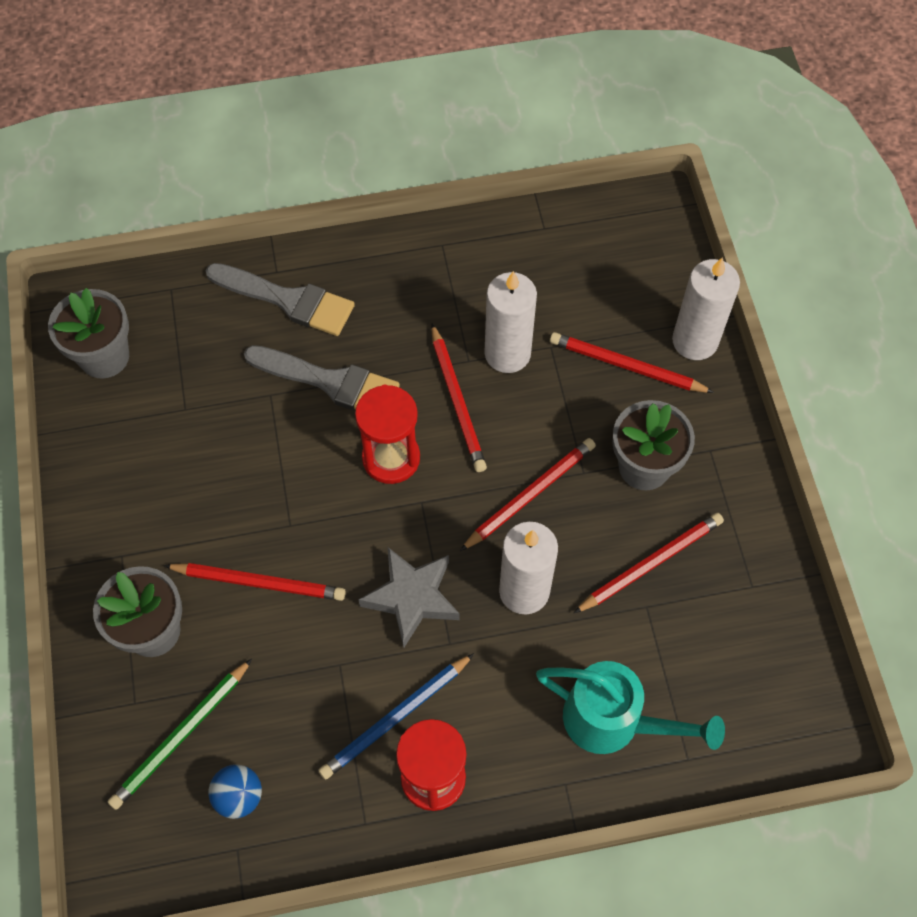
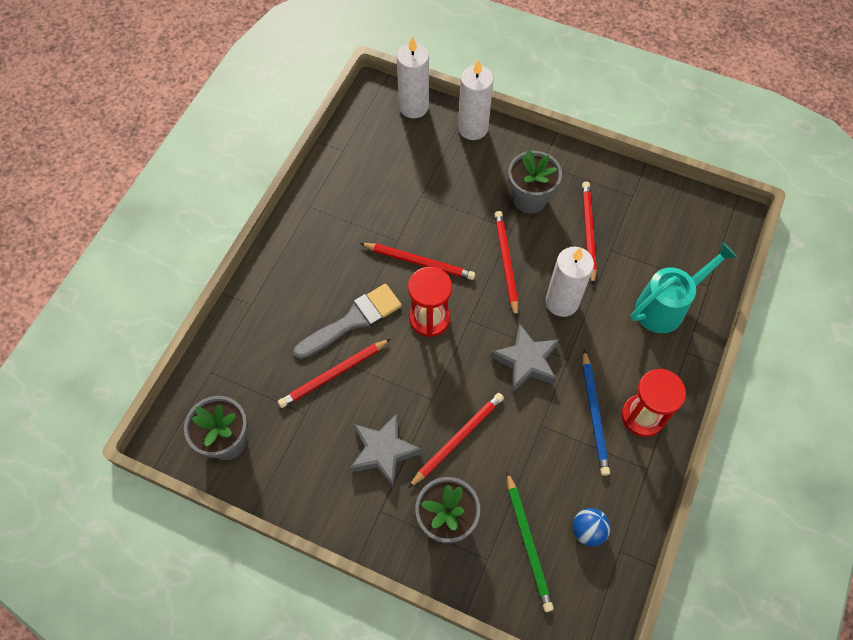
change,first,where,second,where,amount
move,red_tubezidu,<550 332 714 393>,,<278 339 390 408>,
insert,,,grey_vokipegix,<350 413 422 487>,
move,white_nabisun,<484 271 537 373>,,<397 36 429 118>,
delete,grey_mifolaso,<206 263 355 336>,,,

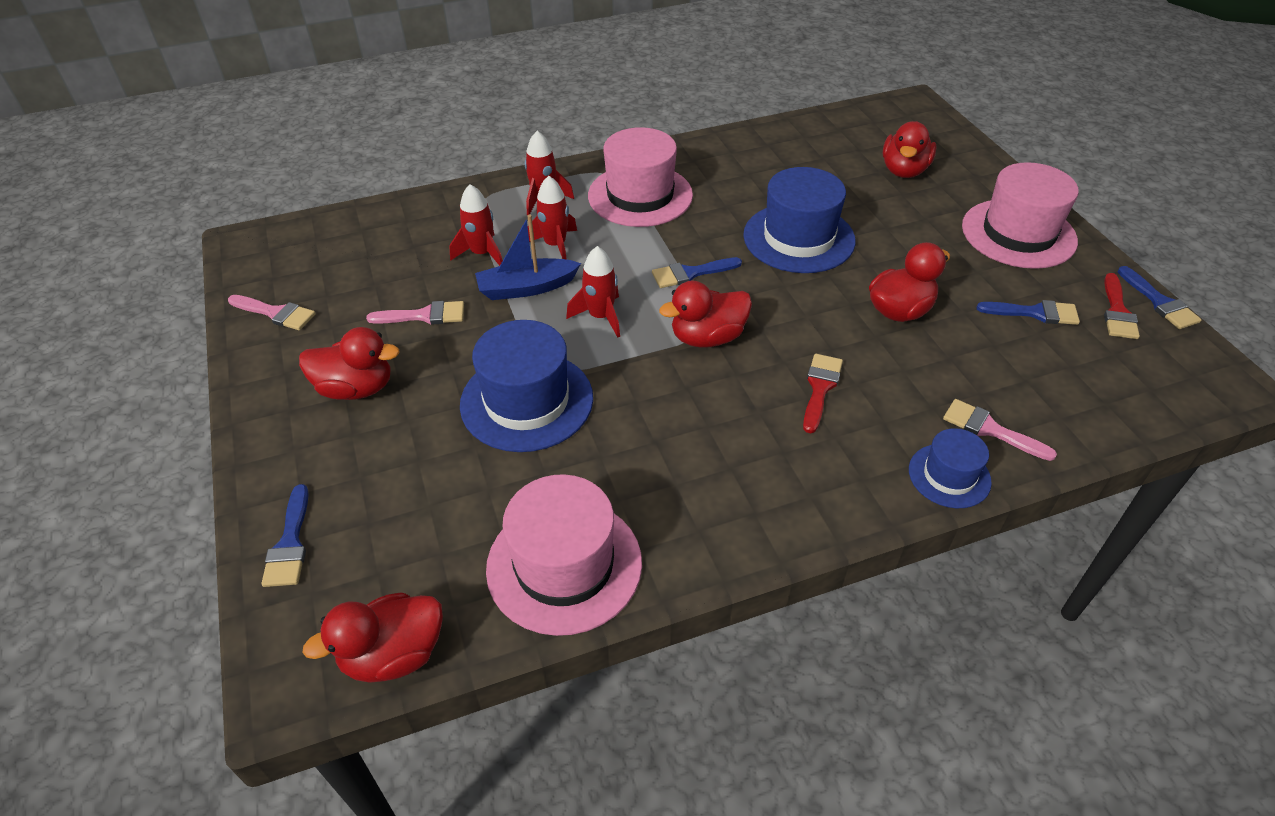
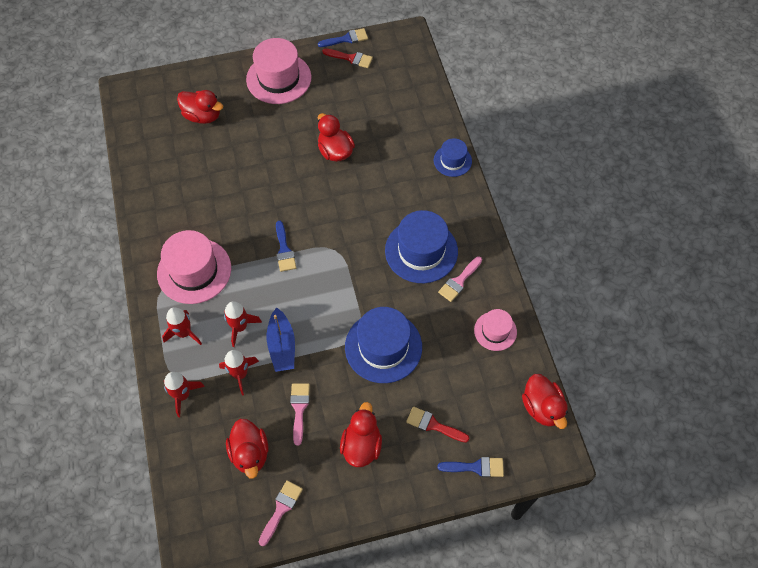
change,first,where,second,where,amount
move,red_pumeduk,<566 246 620 338>,,<164 372 205 417>,
move,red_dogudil,<659 281 752 348>,,<226 419 268 479>,
move,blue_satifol,<743 167 856 273>,,<385 210 458 283>,
move,red_mifolaso,<803 354 843 433>,,<406 407 470 443>,
move,pink_mifolaso,<943 399 1057 461>,,<438 256 482 302>,
resize,pink_satifol,<486 474 642 636>,,<474 309 517 351>,x0.56
delete,blue_mifolaso,<976 300 1080 325>,,,

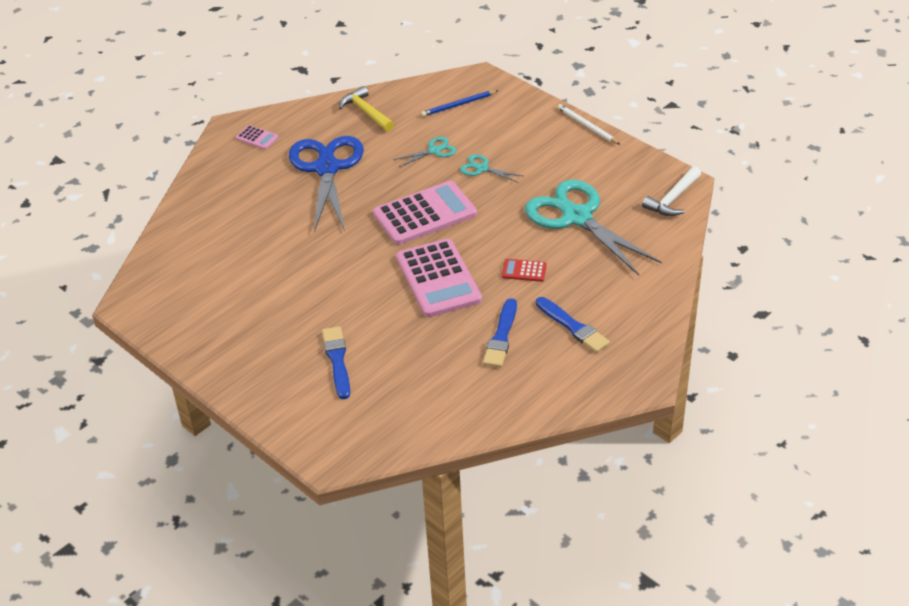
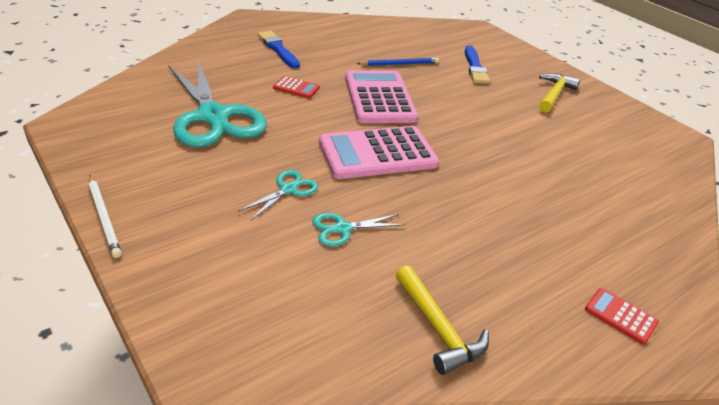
change,first,where,second,where,amount
rotate,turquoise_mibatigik,<460 154 523 183>,,<238 170 318 220>,90 degrees counterclockwise
move,blue_tubezidu,<421 90 499 117>,,<356 58 439 66>,
insert,,,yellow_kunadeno,<539 73 580 113>,
recolor,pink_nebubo,<236 125 279 149>,red_nebubo,<585 288 659 345>,
delete,blue_mibatigik,<289 136 364 232>,,,
delete,blue_mifolaso,<483 298 517 367>,,,
delete,white_kunadeno,<642 166 701 216>,,,

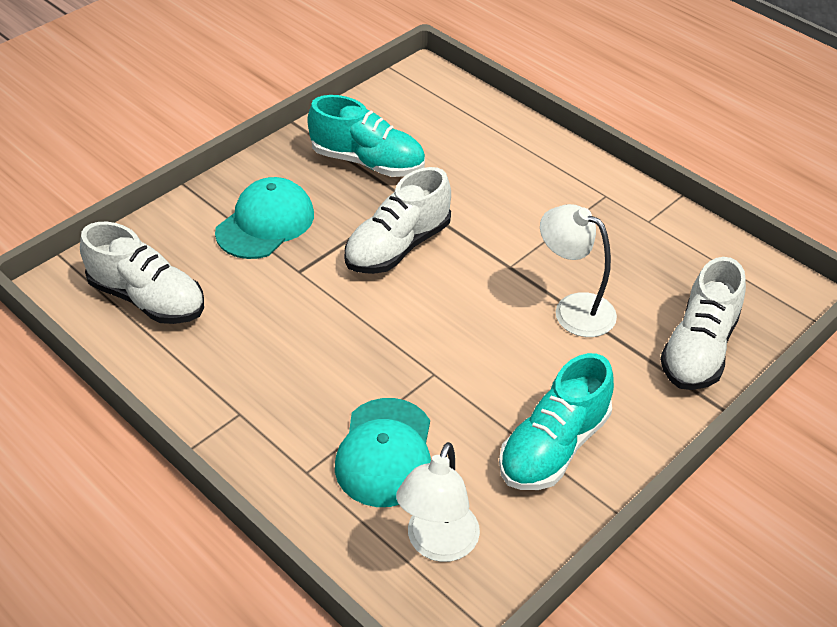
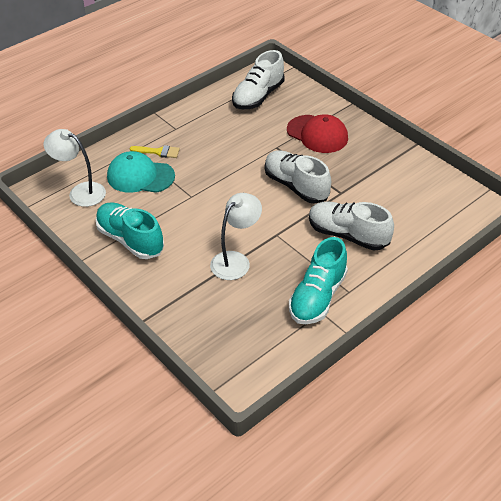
change,first,where,second,where,amount
insert,,,yellow_mifolaso,<130 145 180 158>,
recolor,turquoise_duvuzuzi,<215 177 314 259>,red_duvuzuzi,<287 114 348 153>,
move,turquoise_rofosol,<307 95 425 177>,,<289 237 348 324>,
move,white_rofosol,<660 257 746 390>,,<309 201 394 250>,

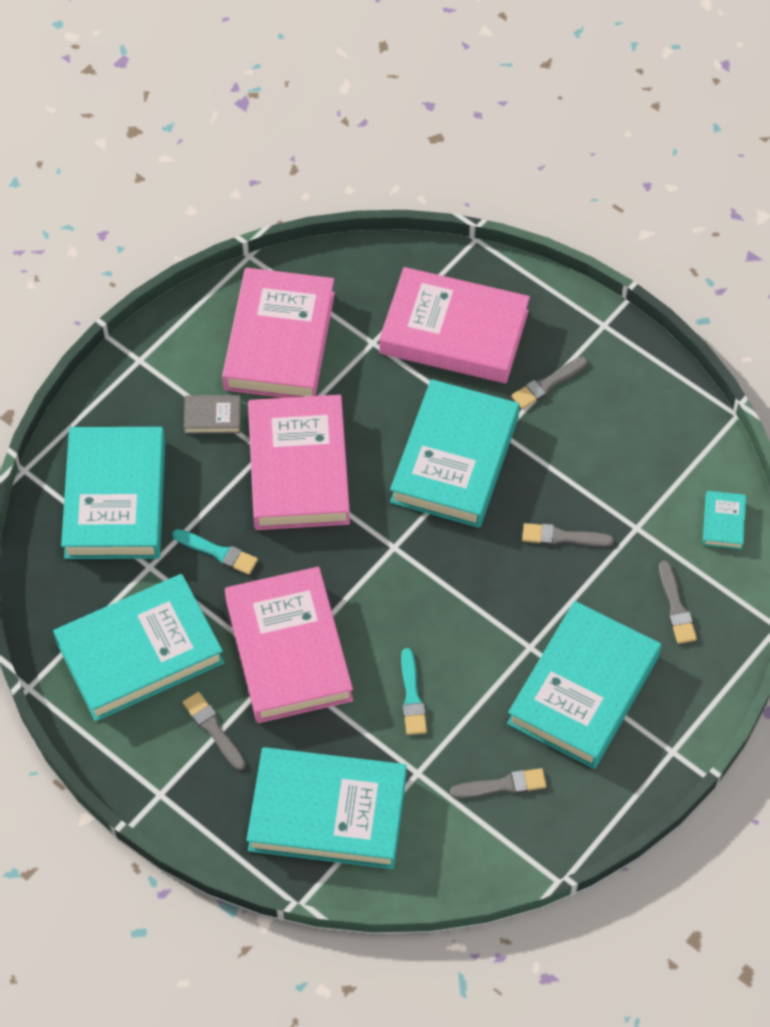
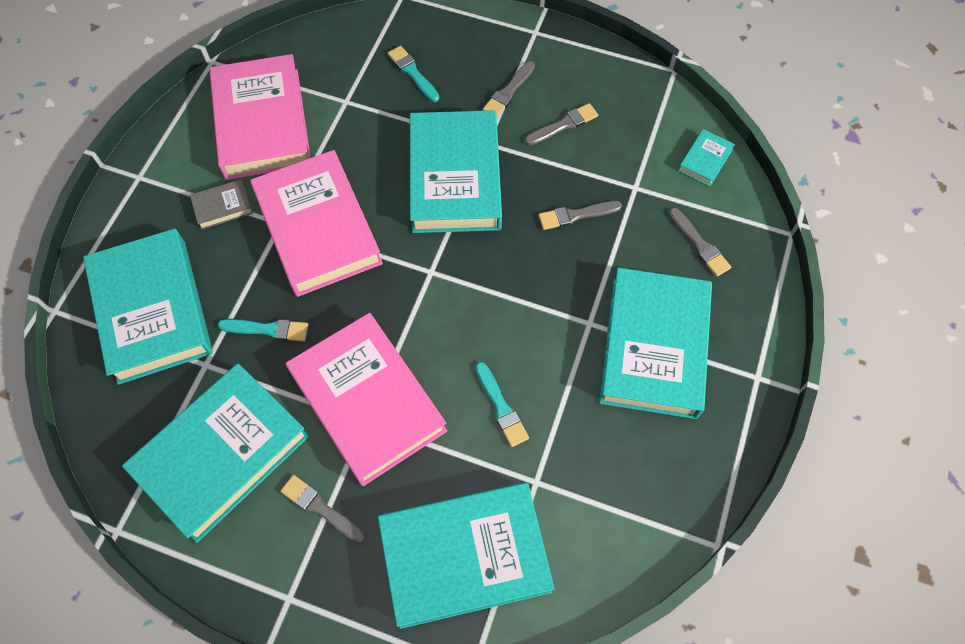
change,first,where,second,where,amount
replace,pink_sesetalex,<379 267 530 383>,turquoise_mifolaso,<388 46 439 102>,
move,grey_mifolaso,<450 768 546 798>,,<525 103 598 145>,
rotate,turquoise_sesetalex,<703 491 746 549>,,<678 129 735 186>,45 degrees clockwise

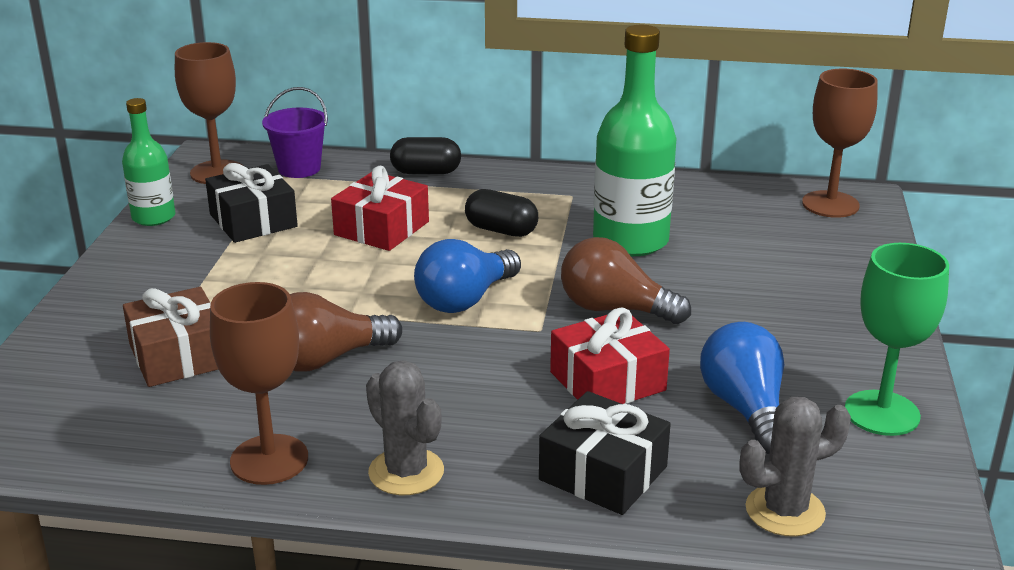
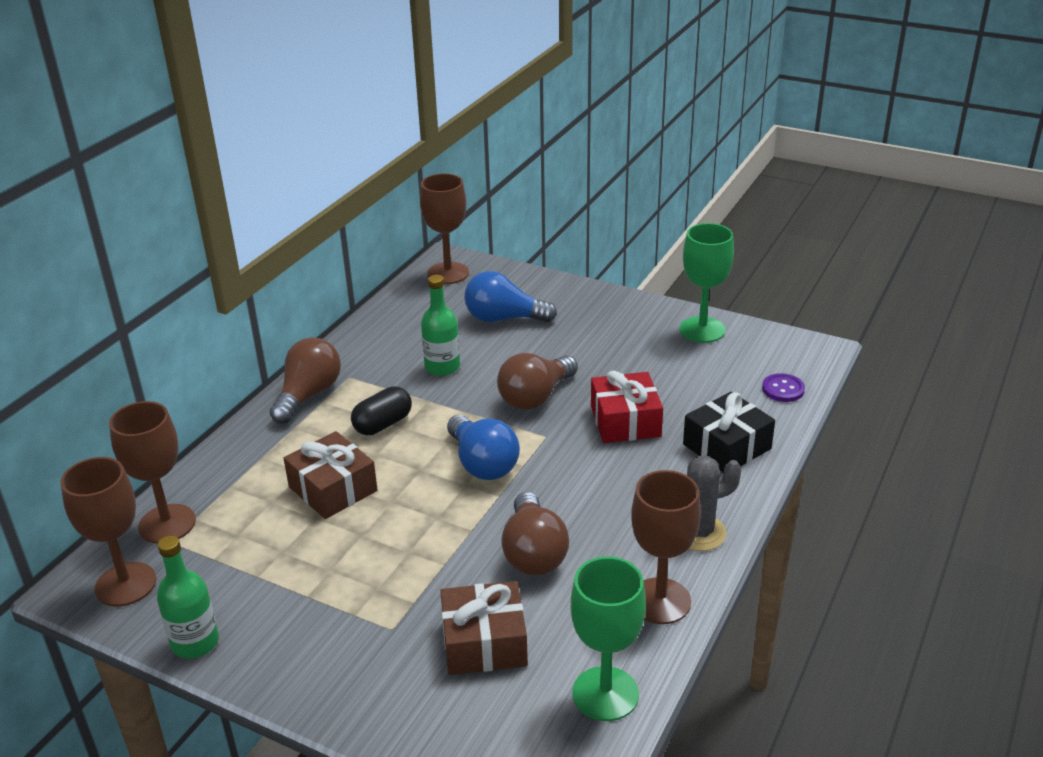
change,first,where,second,where,amount
replace,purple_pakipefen,<262 87 328 178>,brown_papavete,<109 401 196 544>,
insert,,,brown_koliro,<270 337 341 424>,
recolor,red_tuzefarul,<331 166 429 251>,brown_tuzefarul,<284 431 378 519>,
resize,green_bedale,<593 25 676 256>,,<421 275 460 376>,x0.59
move,blue_koliro,<700 322 784 454>,,<464 271 557 322>,
insert,,,green_papavete,<571 556 646 721>,
replace,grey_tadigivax,<740 397 851 537>,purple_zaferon,<762 373 805 402>,
delete,black_tuzefarul,<205 163 298 243>,,,
delete,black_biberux,<390 137 461 174>,,,

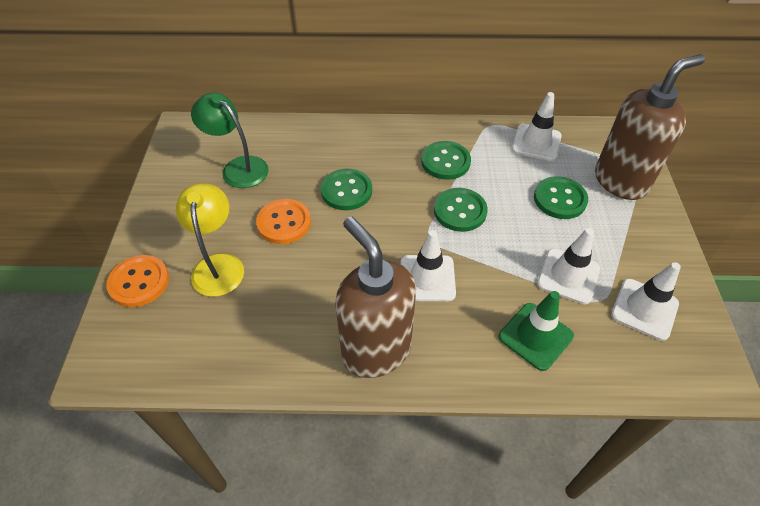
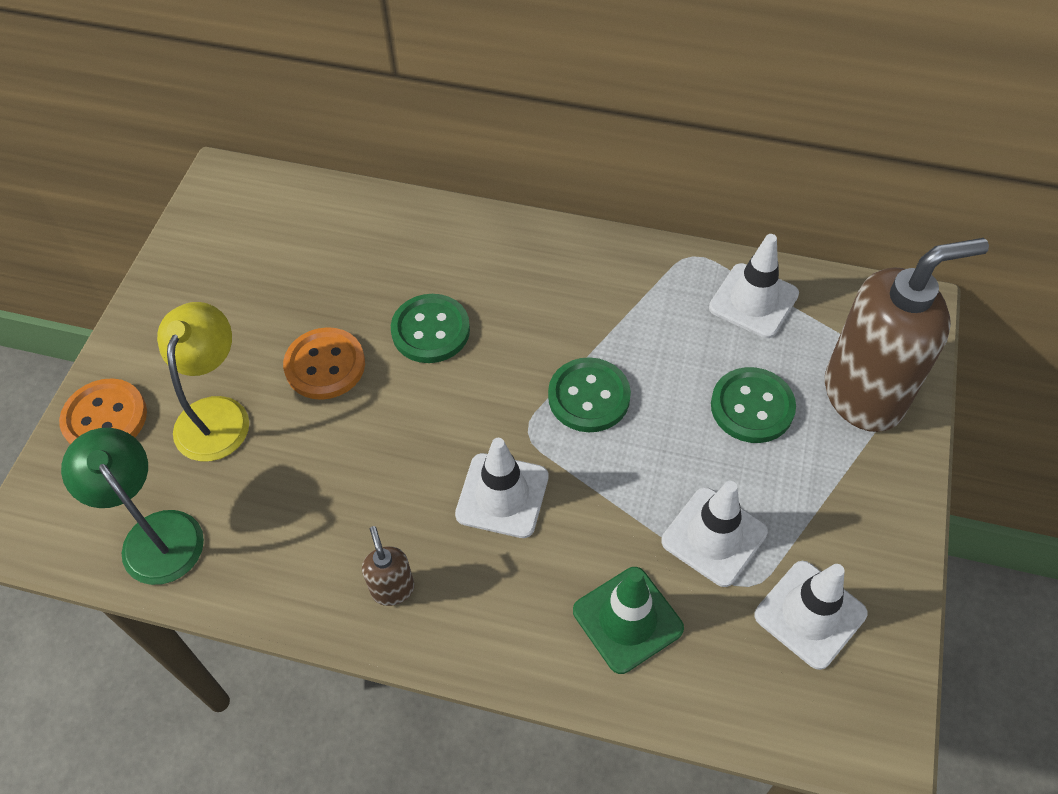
change,first,where,second,where,amount
move,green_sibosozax,<191 92 269 188>,,<61 428 204 585>,
resize,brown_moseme,<335 216 416 378>,,<362 526 414 606>,x0.42
delete,green_zaferon,<421 141 471 180>,,,

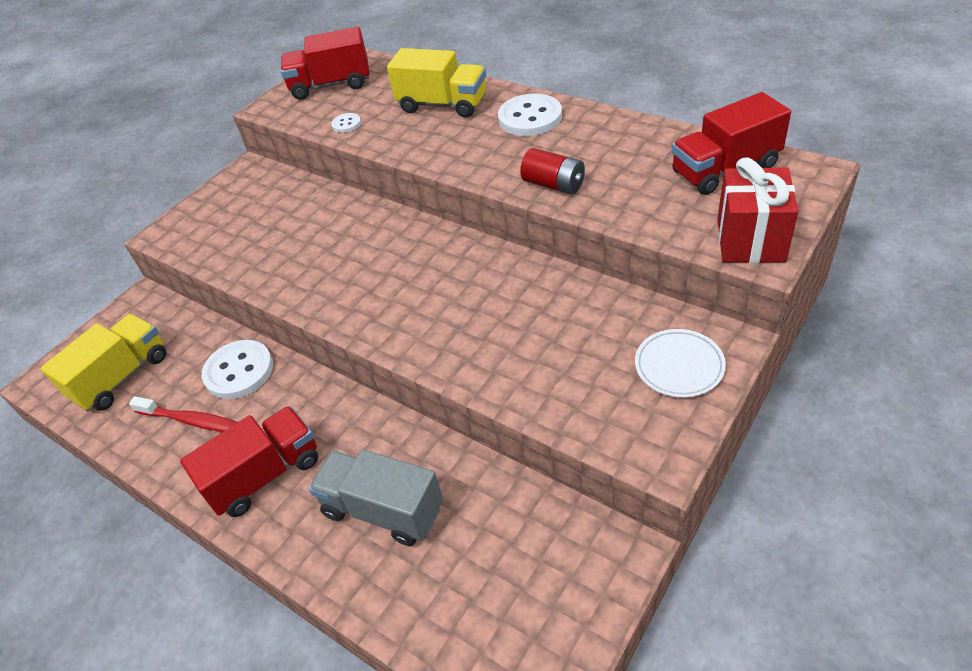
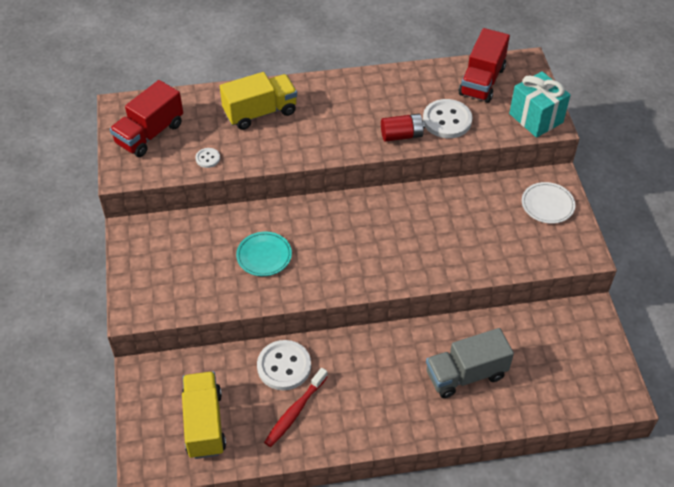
change,first,where,second,where,amount
insert,,,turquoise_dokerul,<236 232 292 276>,
rotate,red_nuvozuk,<129 396 238 432>,,<264 368 328 447>,150 degrees clockwise
move,white_zaferon,<498 93 562 136>,,<423 99 472 138>,
recolor,red_tuzefarul,<718 157 798 263>,turquoise_tuzefarul,<509 71 570 138>,
delete,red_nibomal,<180 406 318 517>,,,

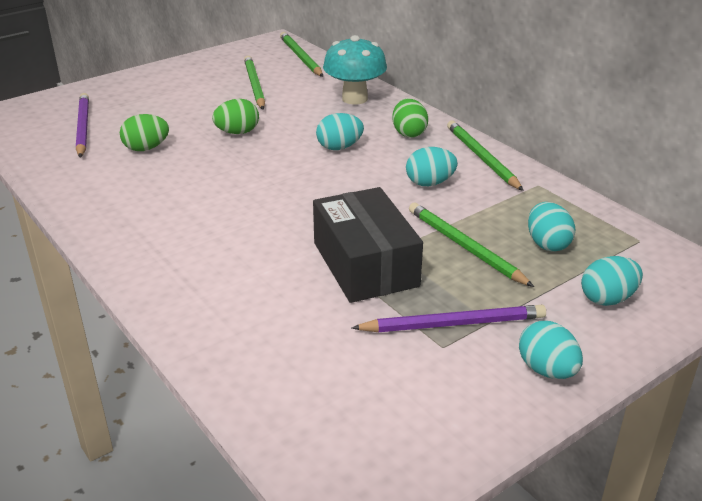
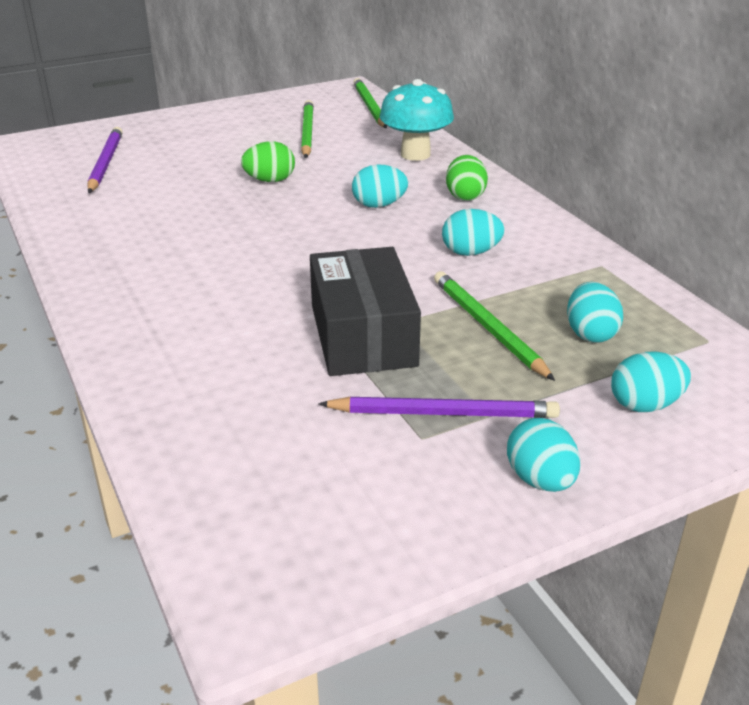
change,first,where,second,where,amount
delete,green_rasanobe,<120 114 169 151>,,,
delete,green_tubezidu,<447 120 524 191>,,,

